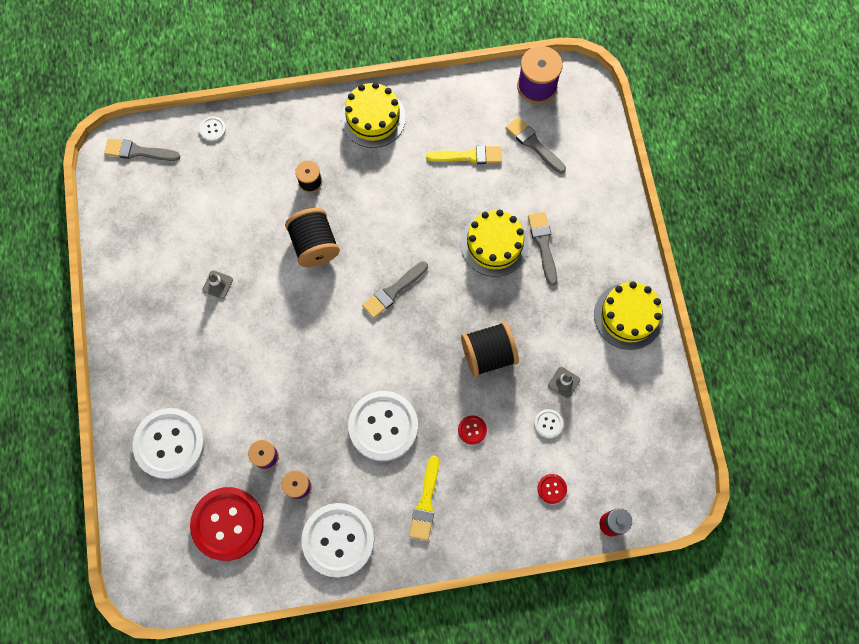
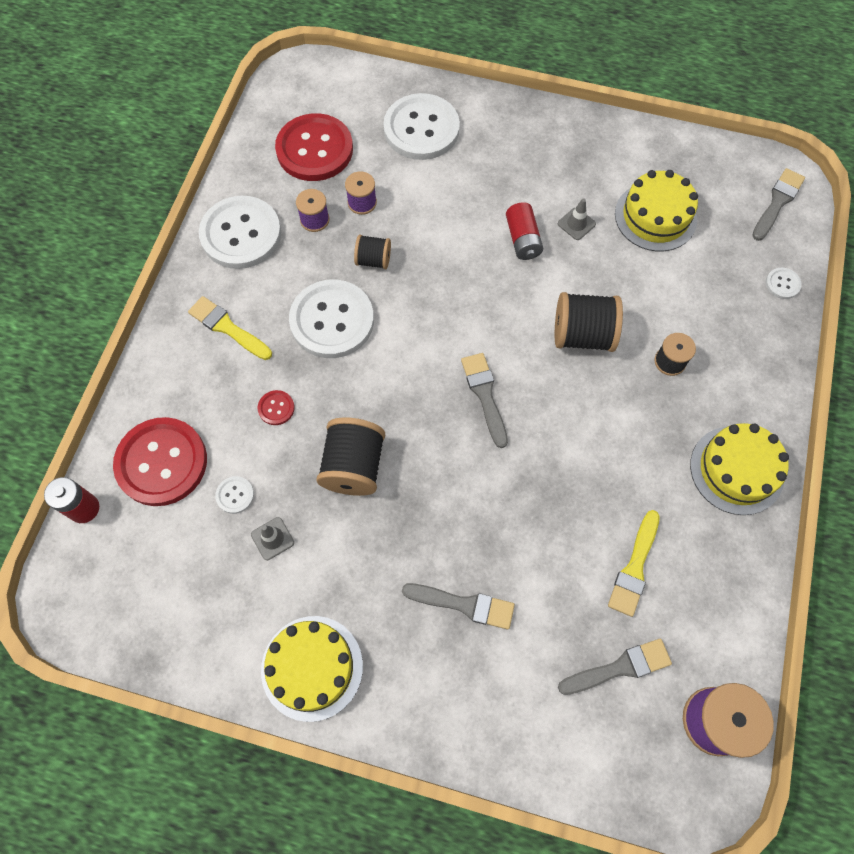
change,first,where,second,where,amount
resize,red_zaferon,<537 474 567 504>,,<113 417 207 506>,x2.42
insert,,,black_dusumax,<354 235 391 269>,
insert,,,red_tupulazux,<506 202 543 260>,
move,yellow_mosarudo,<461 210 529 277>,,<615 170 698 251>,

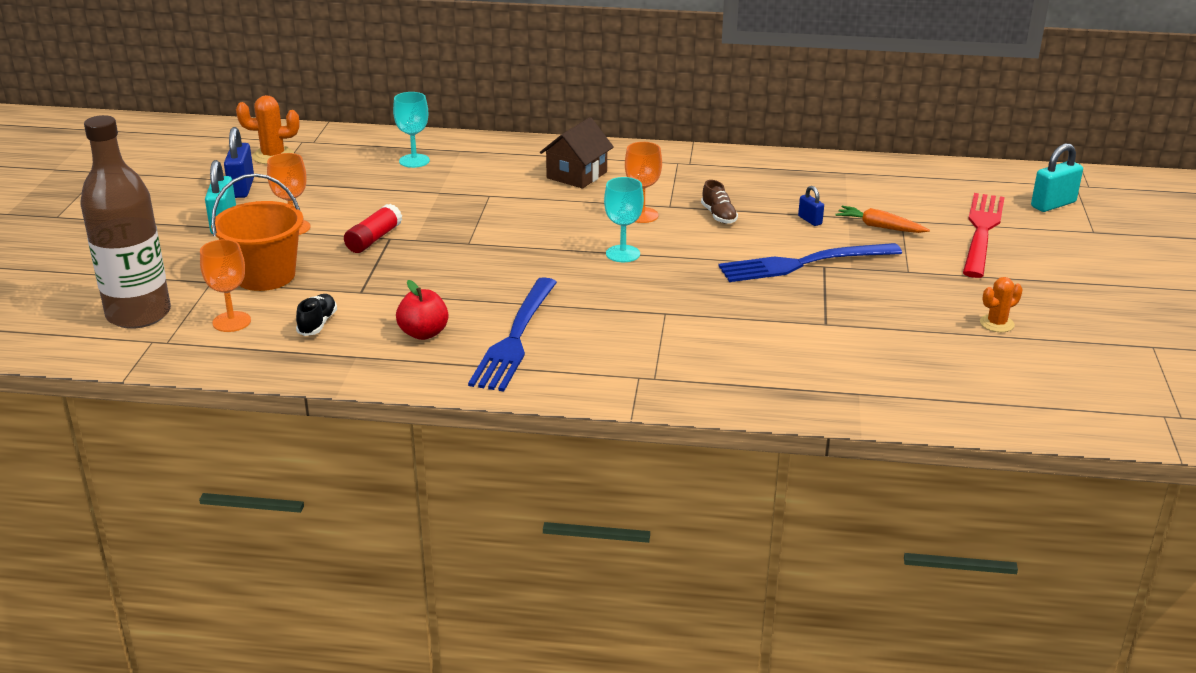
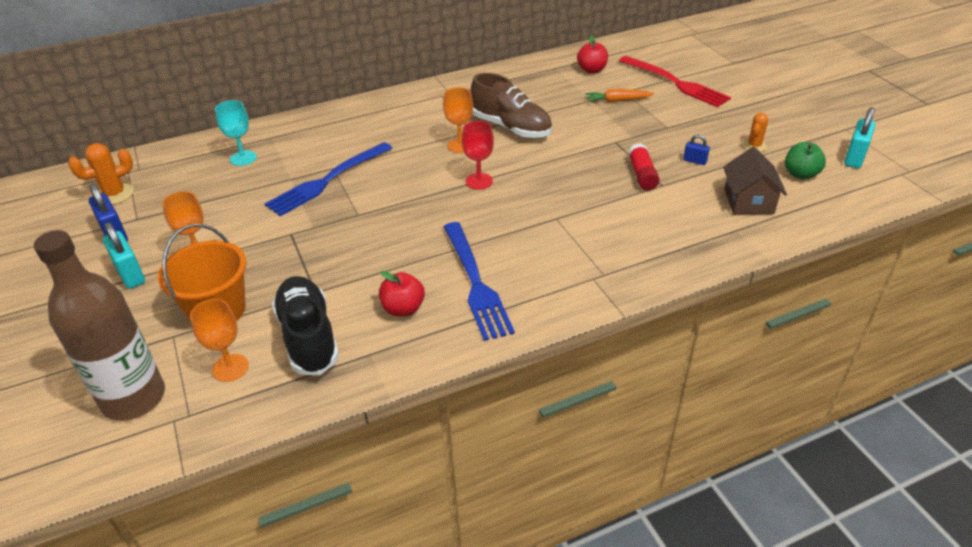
change,first,where,second,where,amount
move,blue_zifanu,<718 243 902 282>,,<265 142 393 216>,
resize,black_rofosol,<296 294 337 336>,,<272 276 339 375>,x2.10
recolor,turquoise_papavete,<604 177 644 262>,red_papavete,<462 121 494 190>,
resize,brown_rofosol,<701 180 738 224>,,<471 73 552 138>,x2.10
insert,,,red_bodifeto,<577 35 608 74>,
rotate,red_zifanu,<963 193 1005 278>,,<619 56 731 107>,150 degrees clockwise
move,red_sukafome,<344 204 402 253>,,<628 143 660 190>,
move,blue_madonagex,<798 186 824 226>,,<683 135 710 165>,
move,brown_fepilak,<540 117 614 188>,,<723 147 787 215>,
insert,,,green_bodifeto,<785 142 826 180>,
move,turquoise_madonagex,<1031 143 1083 212>,,<844 107 875 168>,

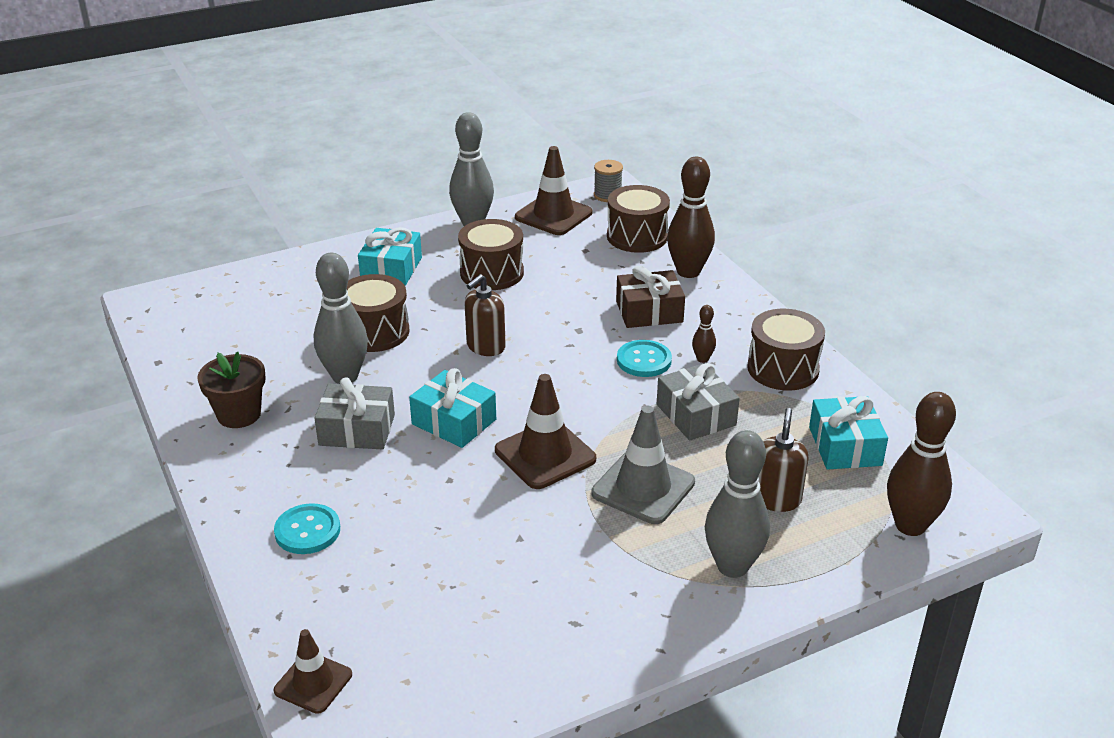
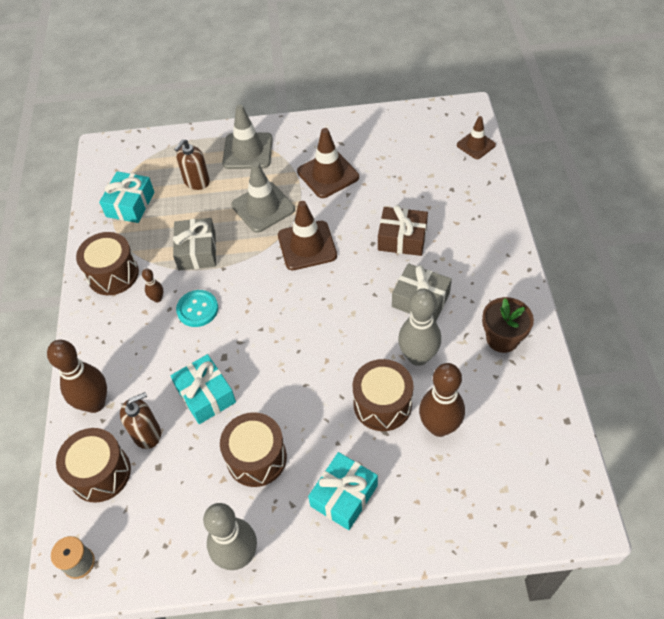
change,first,where,second,where,amount
move,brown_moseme,<464 274 506 356>,,<120 392 161 449>,
move,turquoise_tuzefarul,<409 368 496 448>,,<170 354 236 424>,
replace,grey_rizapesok,<705 430 770 578>,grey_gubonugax,<222 105 273 169>,
move,brown_gubonugax,<515 146 592 235>,,<297 128 359 198>,
move,brown_tuzefarul,<616 266 685 328>,,<378 205 428 256>,
move,brown_rizapesok,<887 392 956 536>,,<419 363 465 437>,
delete,turquoise_zaferon,<274 503 340 554>,,,

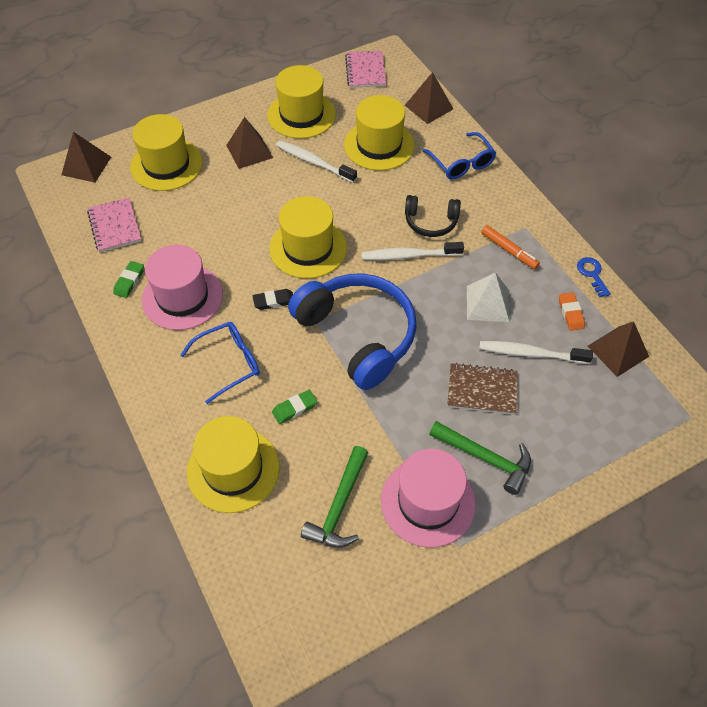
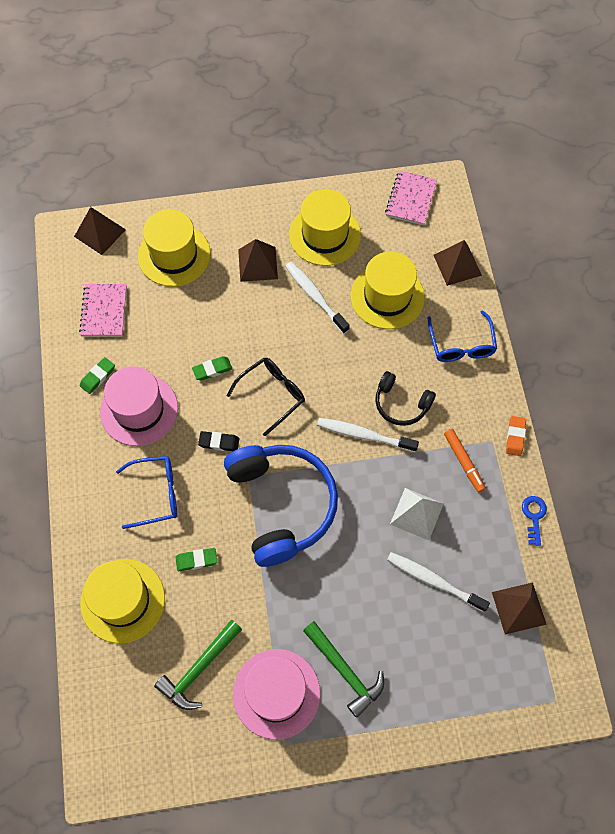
change,first,where,second,where,amount
insert,,,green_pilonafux,<192 356 232 381>,
replace,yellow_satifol,<269 196 347 279>,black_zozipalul,<227 358 305 436>,
move,orange_pilonafux,<559 292 585 331>,,<506 416 526 456>,
delete,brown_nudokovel,<447 363 518 415>,,,

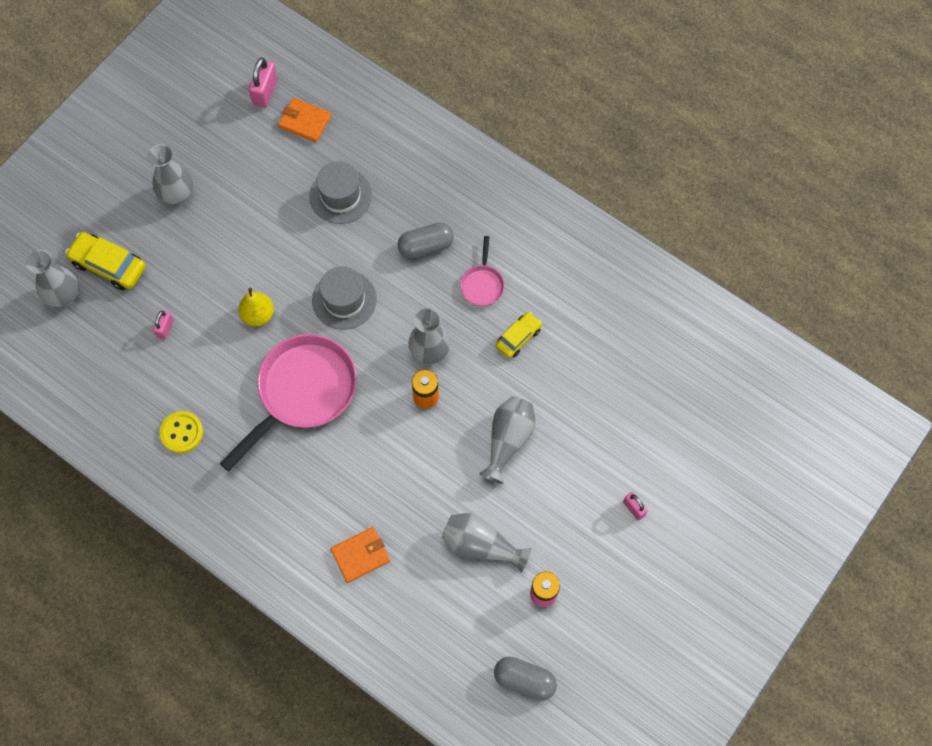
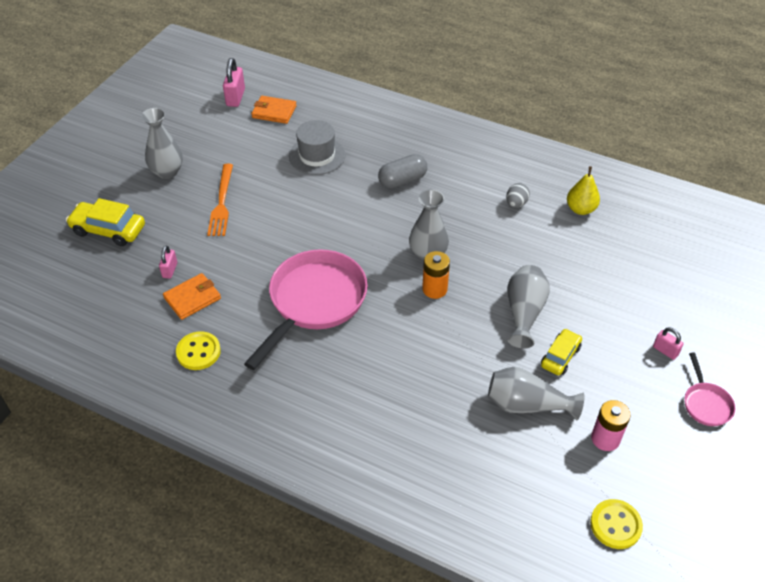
change,first,where,second,where,amount
move,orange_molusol,<330 527 390 583>,,<163 273 221 320>,
insert,,,orange_zifanu,<207 164 233 236>,
insert,,,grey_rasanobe,<506 183 530 208>,
move,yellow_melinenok,<495 312 542 358>,,<541 329 582 376>,
move,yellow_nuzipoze,<238 288 274 326>,,<567 166 600 215>,
replace,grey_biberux,<494 657 557 701>,yellow_zaferon,<590 499 643 549>,
move,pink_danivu,<460 236 504 306>,,<685 353 735 426>,
delete,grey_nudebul,<26 250 79 308>,,,
delete,grey_satifol,<312 266 377 330>,,,

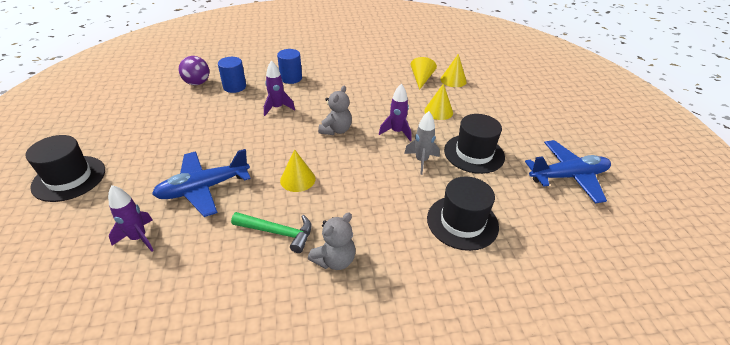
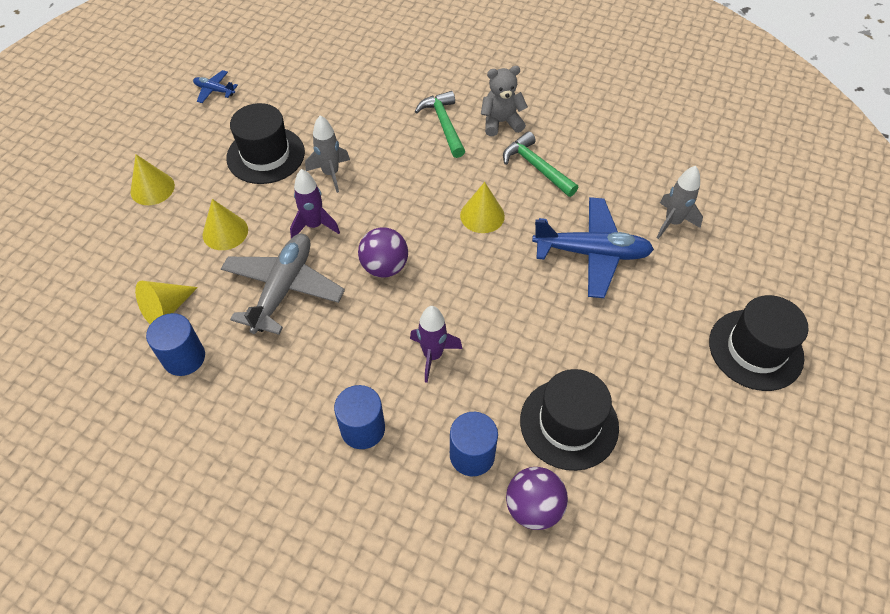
change,first,where,second,where,amount
move,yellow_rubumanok,<441 54 467 87>,,<130 155 175 205>,
insert,,,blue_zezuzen,<146 313 205 376>,
resize,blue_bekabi,<525 140 611 203>,,<193 70 238 103>,x0.47
insert,,,grey_bekabi,<221 234 345 335>,
replace,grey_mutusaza,<318 86 352 135>,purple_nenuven,<358 227 408 277>,
insert,,,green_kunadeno,<415 91 465 158>,
move,black_satifol,<427 176 499 251>,,<520 369 619 471>,
recolor,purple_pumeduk,<108 185 154 252>,grey_pumeduk,<657 166 703 239>,

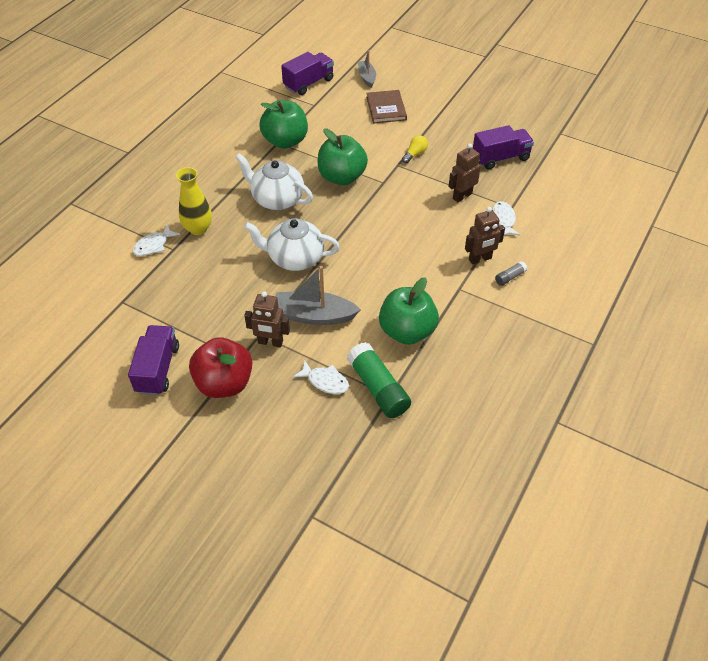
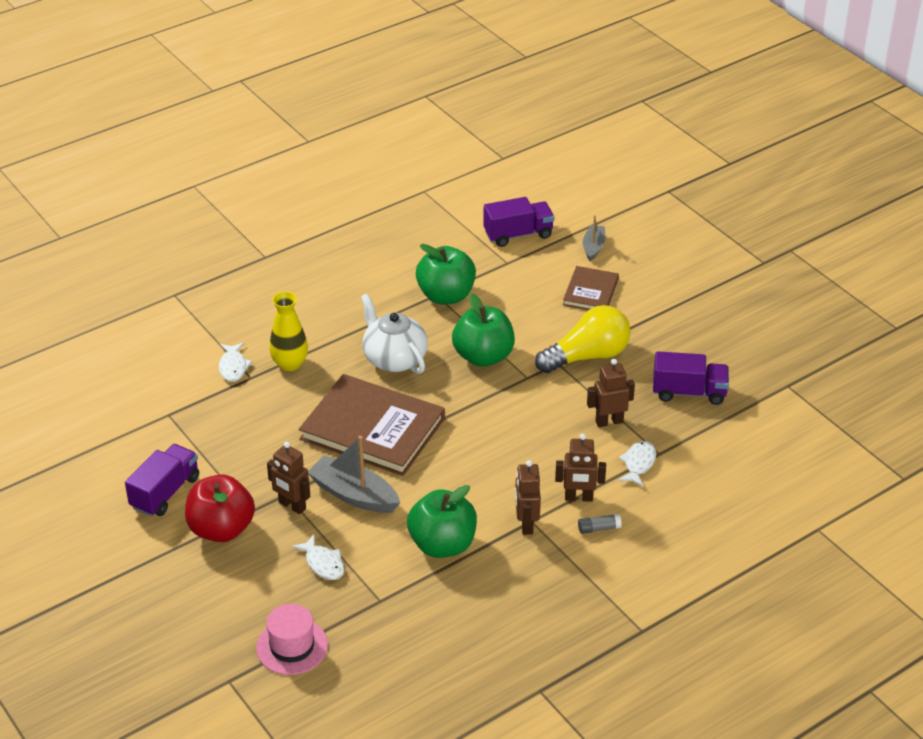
change,first,where,second,where,amount
rotate,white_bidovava,<133 225 180 256>,,<219 342 253 382>,75 degrees counterclockwise
insert,,,pink_satifol,<256 604 328 675>,
replace,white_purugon,<244 218 340 271>,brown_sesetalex,<299 374 445 476>,
insert,,,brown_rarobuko,<515 460 541 535>,
resize,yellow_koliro,<402 135 428 163>,,<535 305 631 373>,x2.30
delete,green_sukafome,<347 342 411 418>,,,

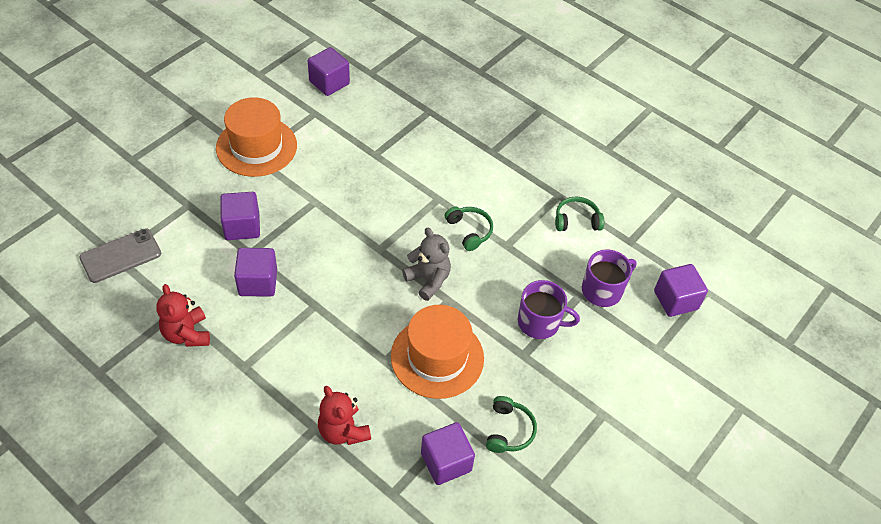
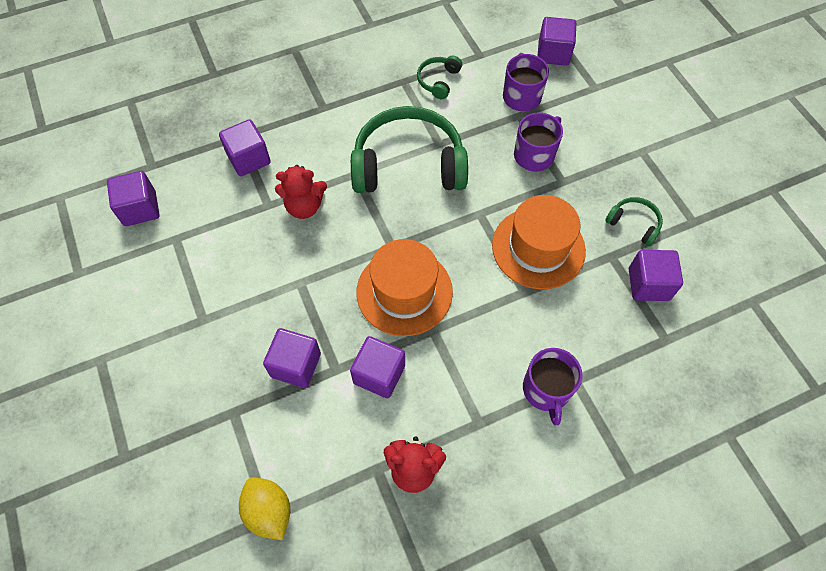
change,first,where,second,where,amount
insert,,,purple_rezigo,<219 119 271 176>,
replace,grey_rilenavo,<79 228 161 283>,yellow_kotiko,<239 477 290 540>,
move,red_mutusaza,<318 386 371 445>,,<275 165 327 219>,
resize,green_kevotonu,<445 206 493 251>,,<351 106 468 193>,x2.27
move,orange_satifol,<216 97 297 177>,,<357 239 453 336>,
insert,,,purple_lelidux,<523 348 583 425>,
delete,grey_mutusaza,<402 228 451 301>,,,

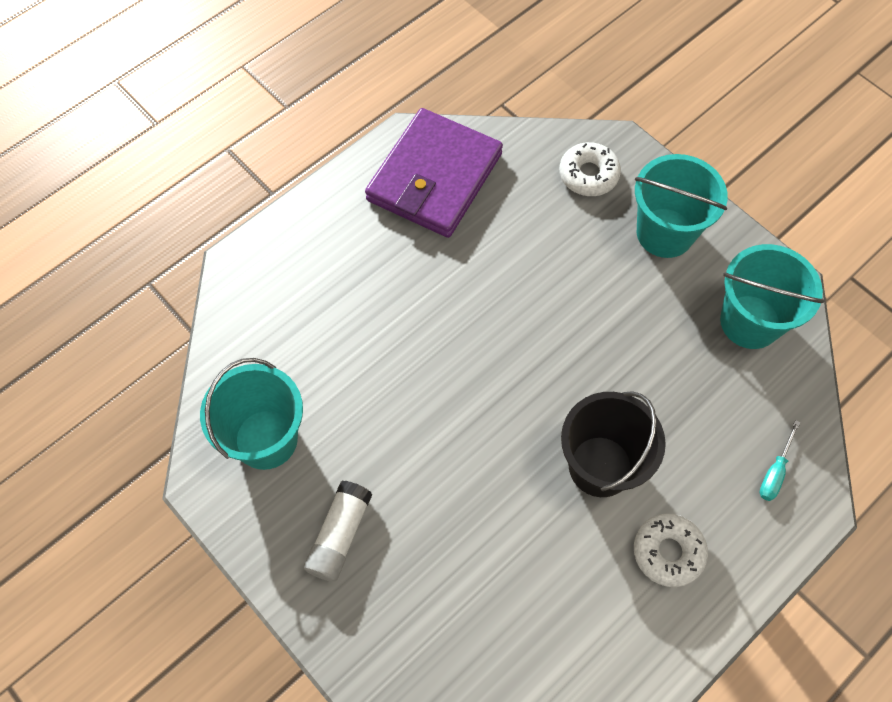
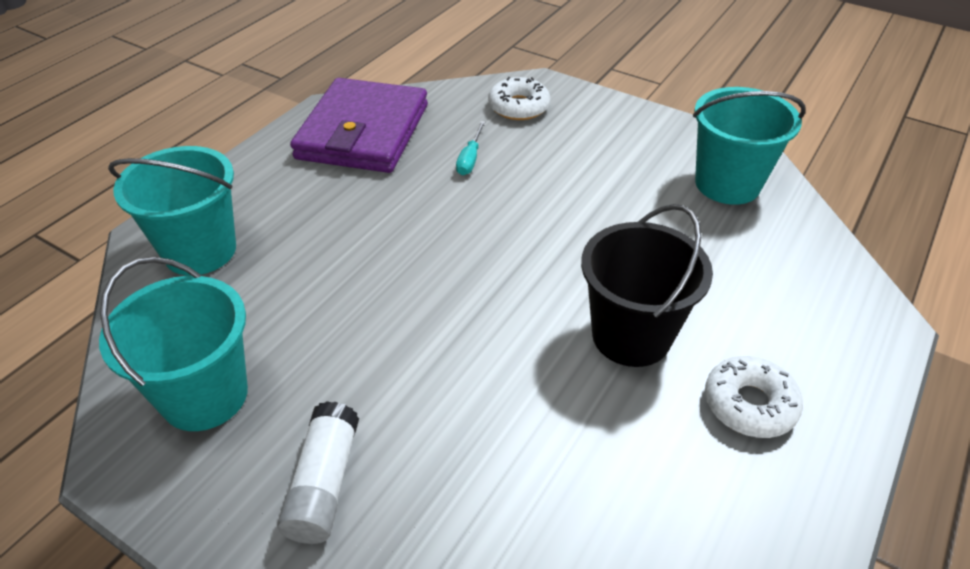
change,first,where,second,where,amount
move,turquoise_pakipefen,<635 154 728 258>,,<108 146 236 276>,
move,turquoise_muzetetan,<760 420 800 501>,,<456 121 486 175>,

